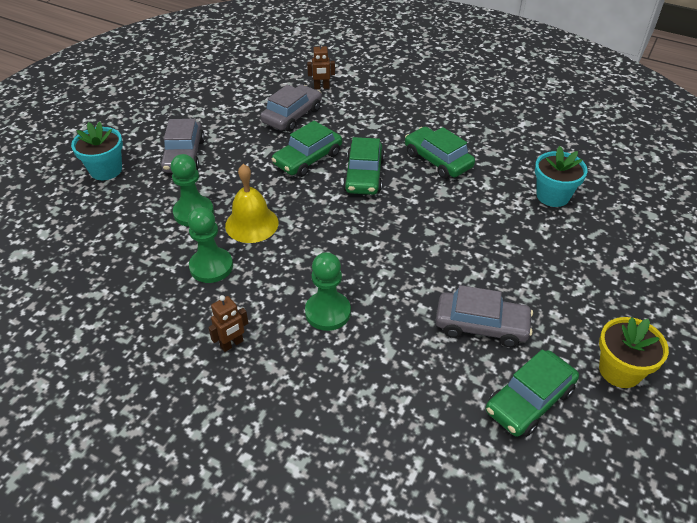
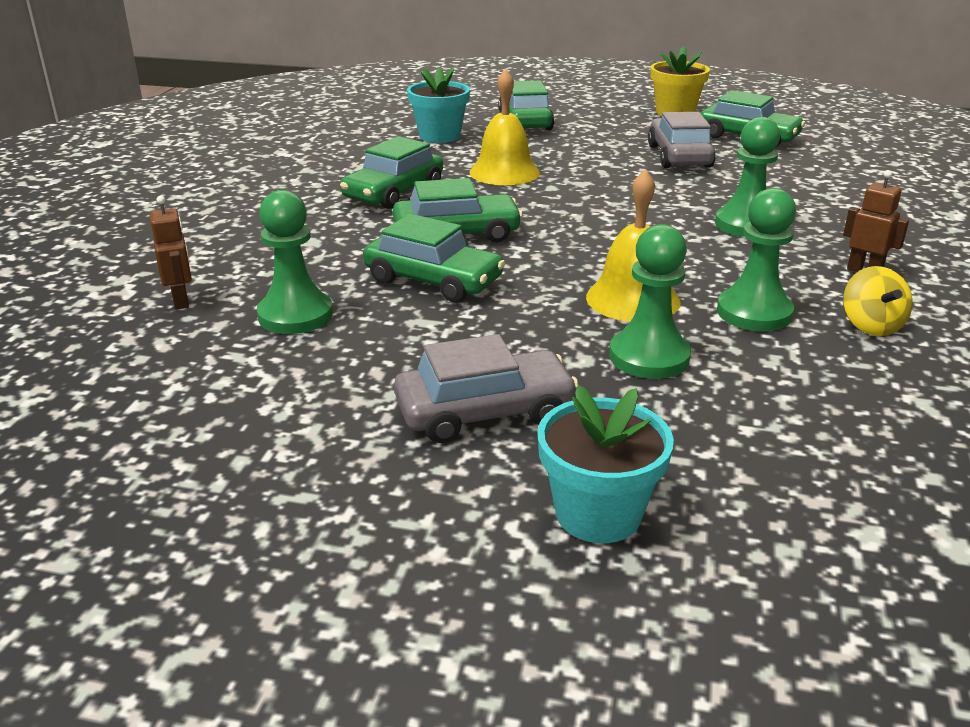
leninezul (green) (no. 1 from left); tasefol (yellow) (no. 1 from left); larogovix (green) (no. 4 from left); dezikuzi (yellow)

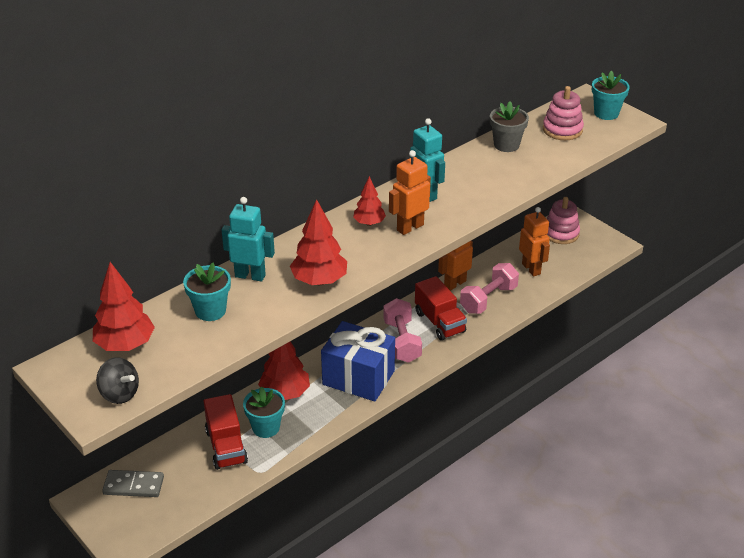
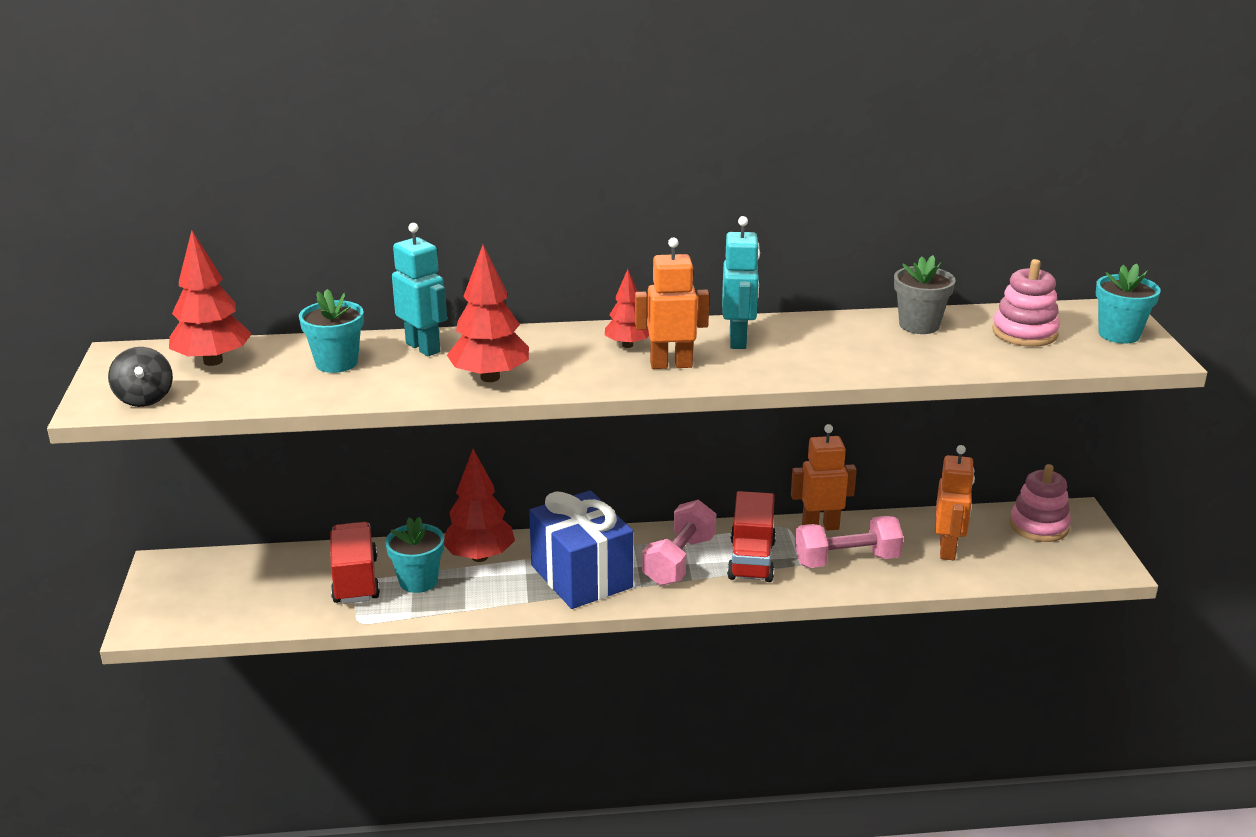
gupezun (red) (no. 1 from left); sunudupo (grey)

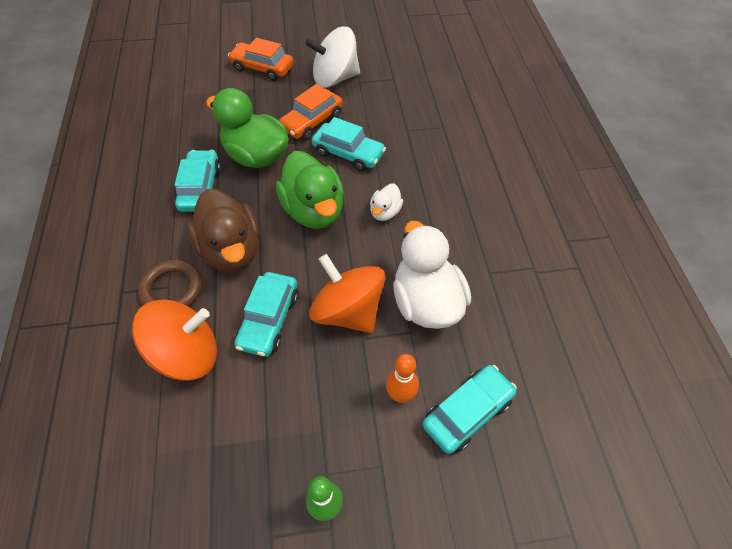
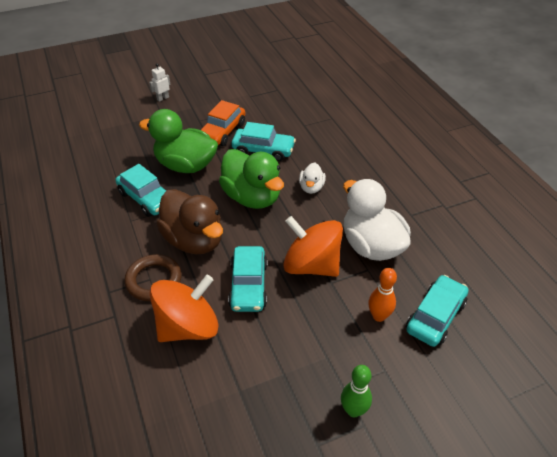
dezikuzi (white); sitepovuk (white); larogovix (turquoise) (no. 1 from left)

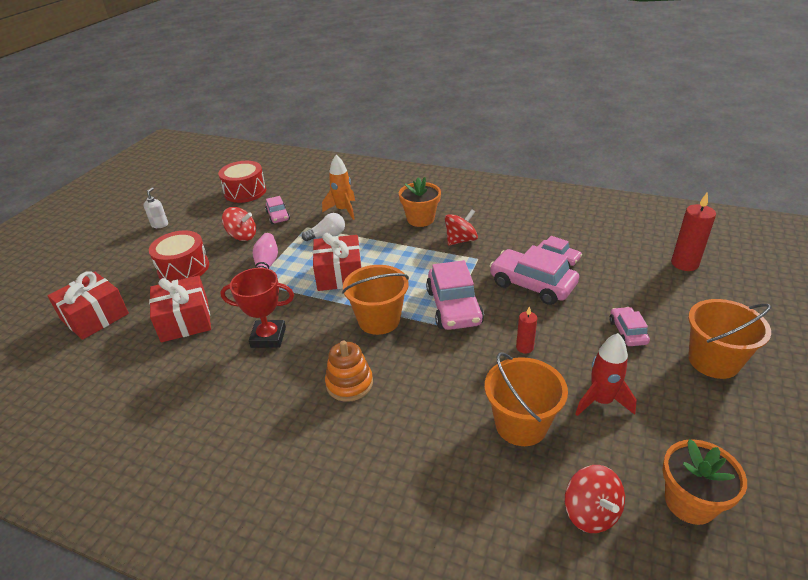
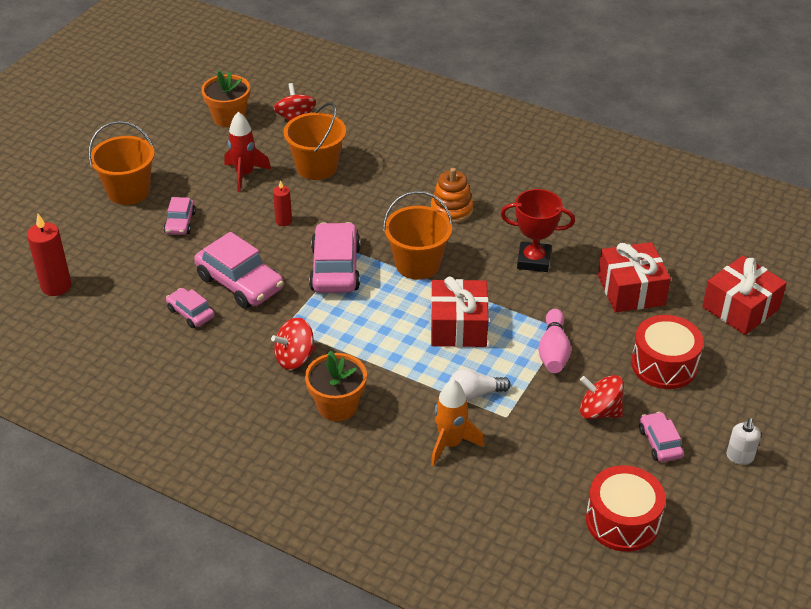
larogovix (pink) (no. 5 from left)

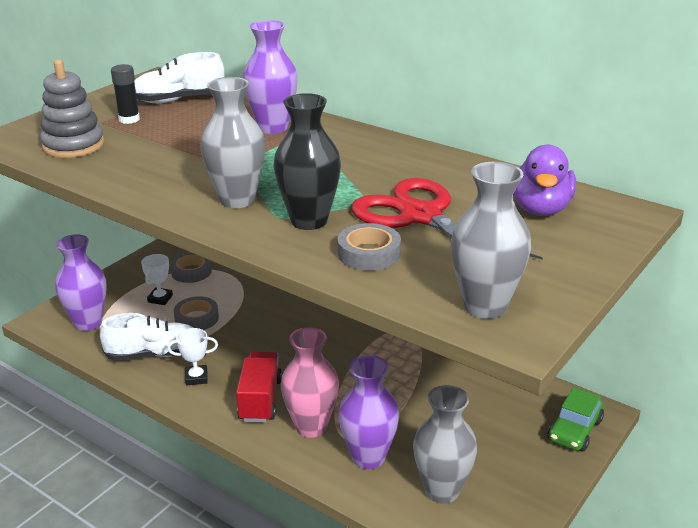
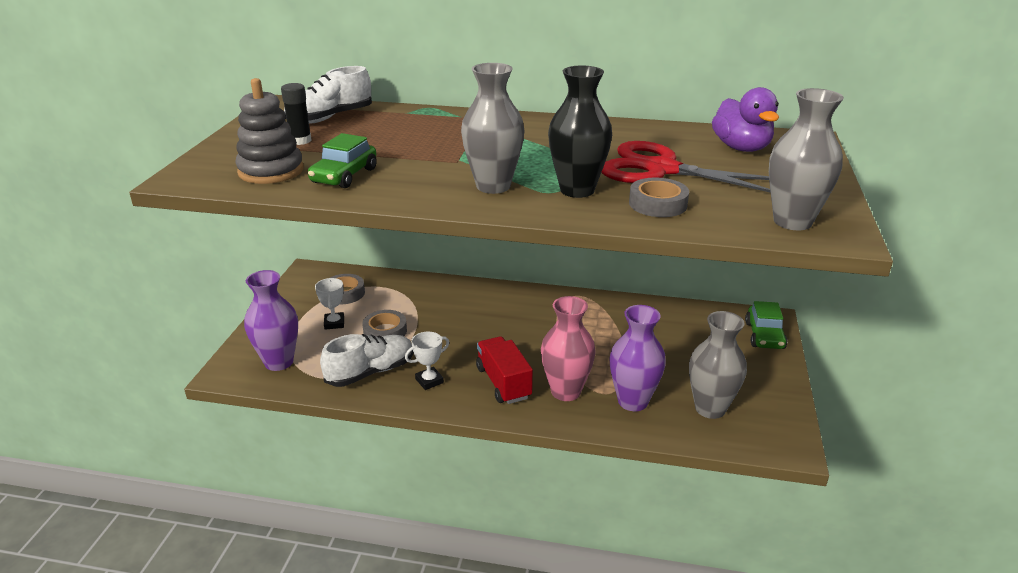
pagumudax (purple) (no. 2 from left in the first image); larogovix (green) (no. 1 from left)

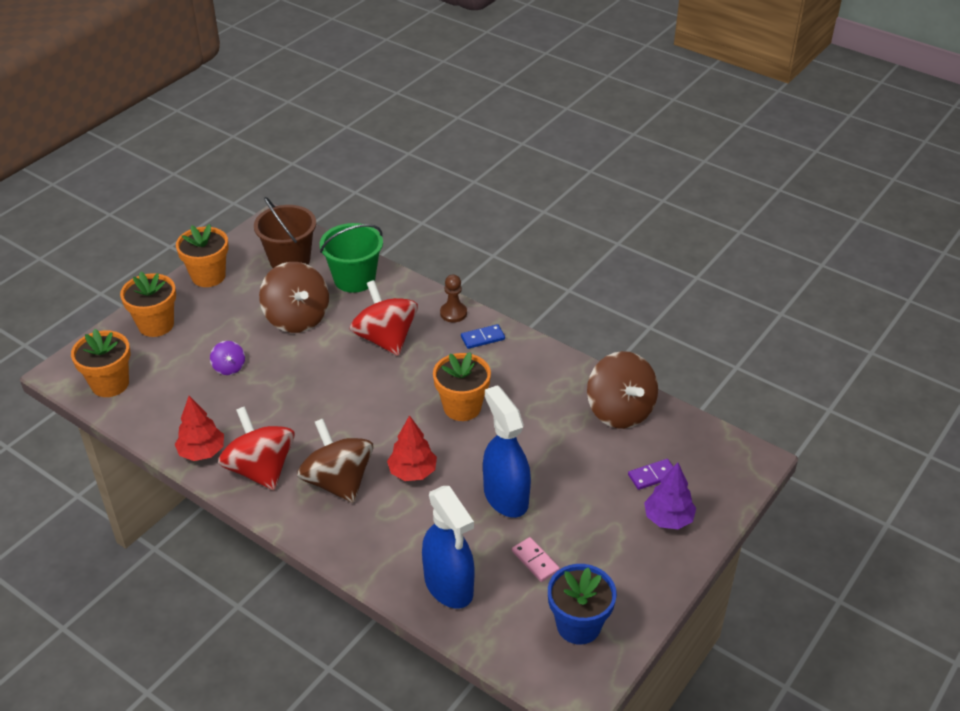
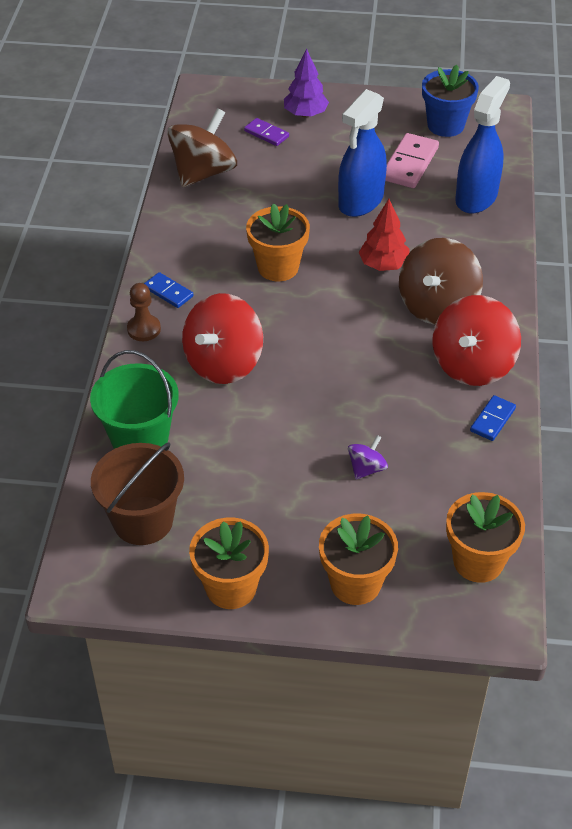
dezikuzi (brown) (no. 1 from left in the first image); sunudupo (blue) (no. 2 from left); sunudupo (pink)

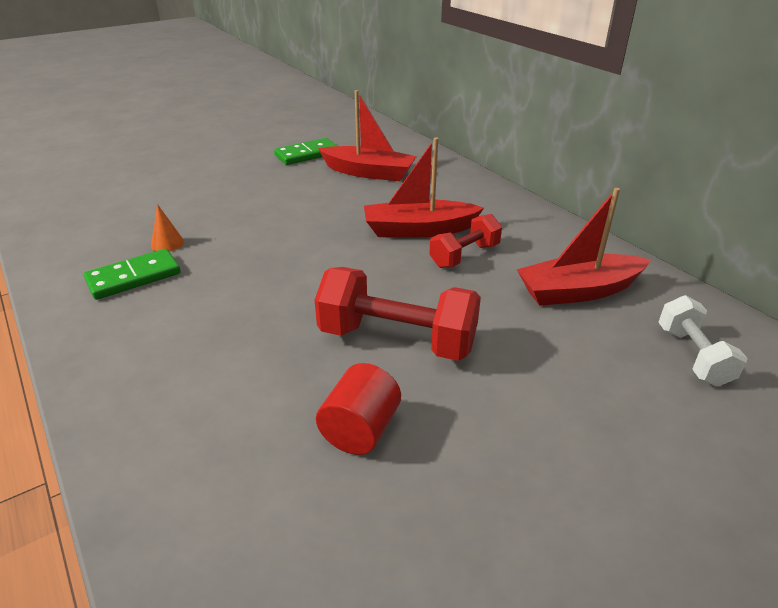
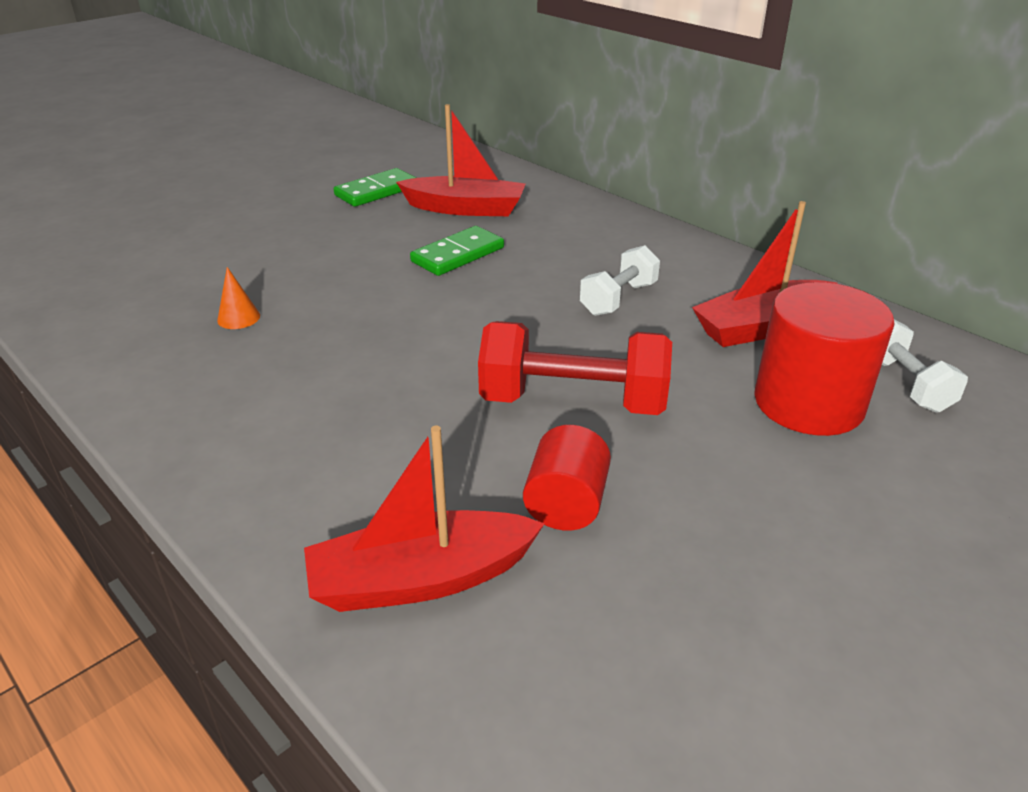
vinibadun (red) (no. 1 from left); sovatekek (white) (no. 1 from left); sunudupo (green) (no. 2 from left); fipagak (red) (no. 2 from left)

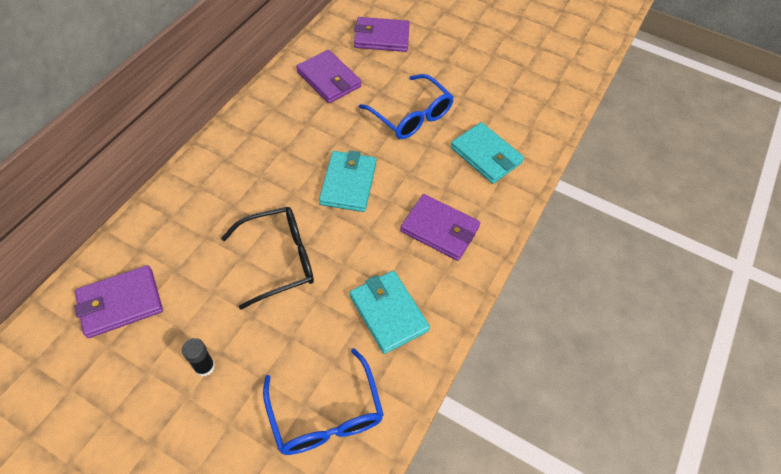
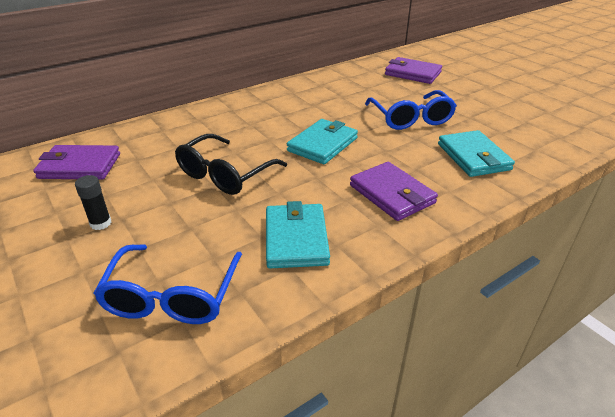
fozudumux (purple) (no. 2 from left in the first image); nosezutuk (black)

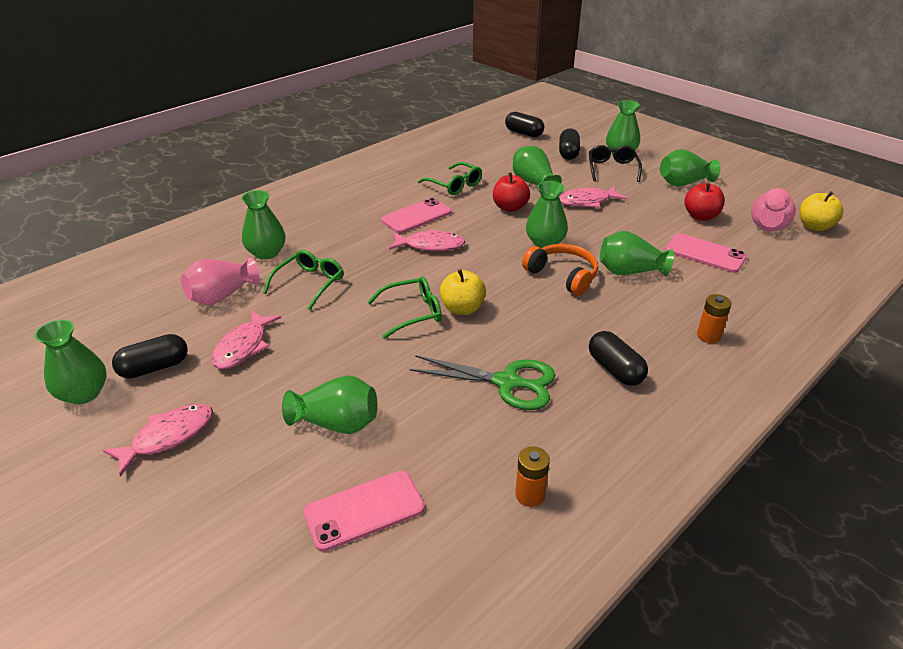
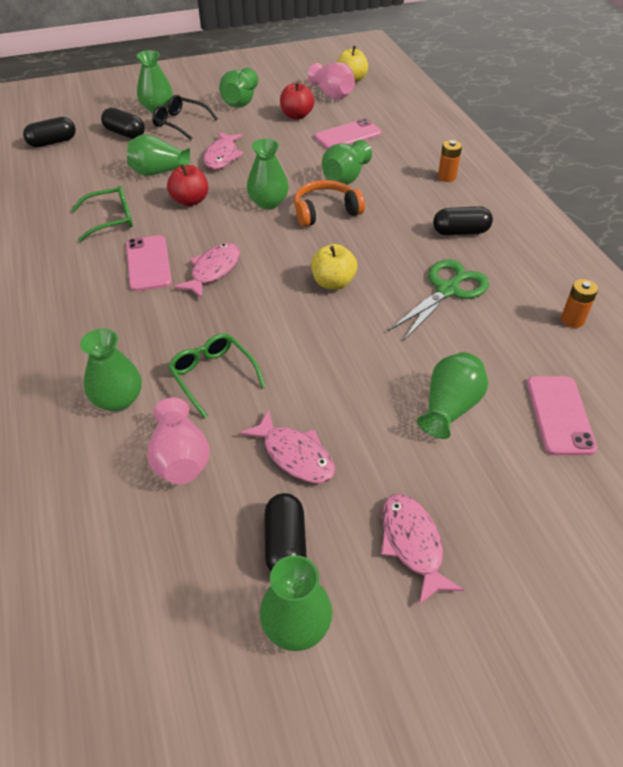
nosezutuk (green) (no. 2 from left in the first image)

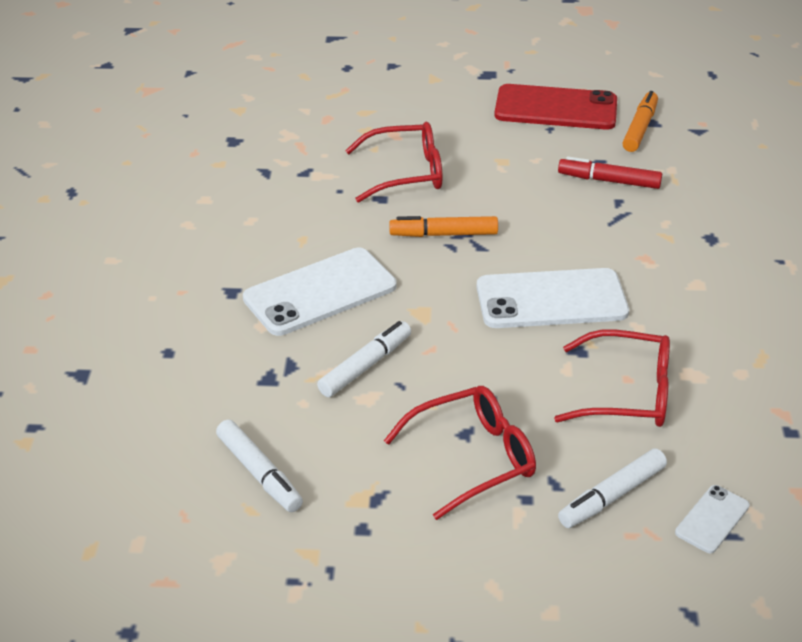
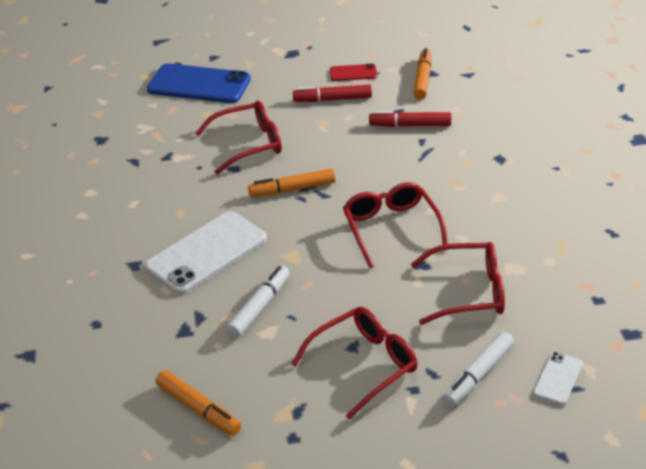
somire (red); nosezutuk (red) (no. 3 from left); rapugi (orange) (no. 1 from left); somire (blue); rapugi (red) (no. 1 from left)

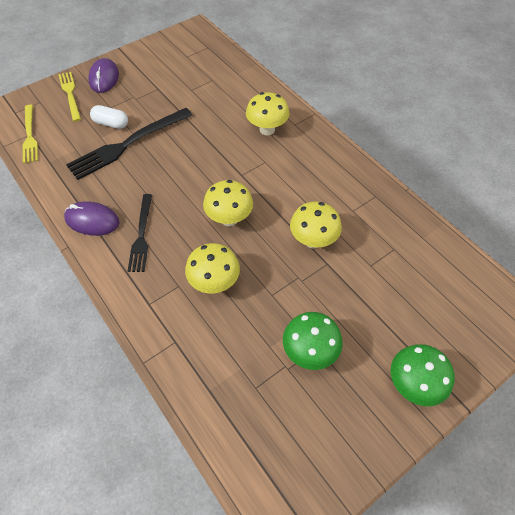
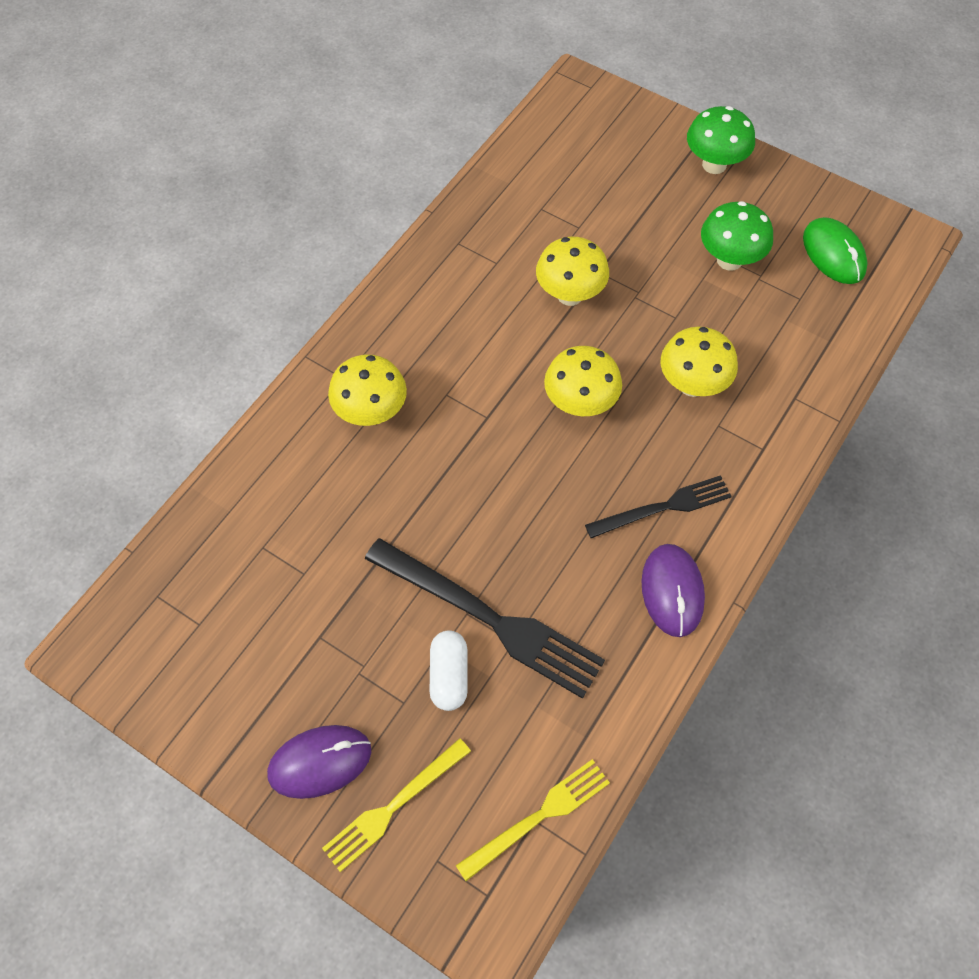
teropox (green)

